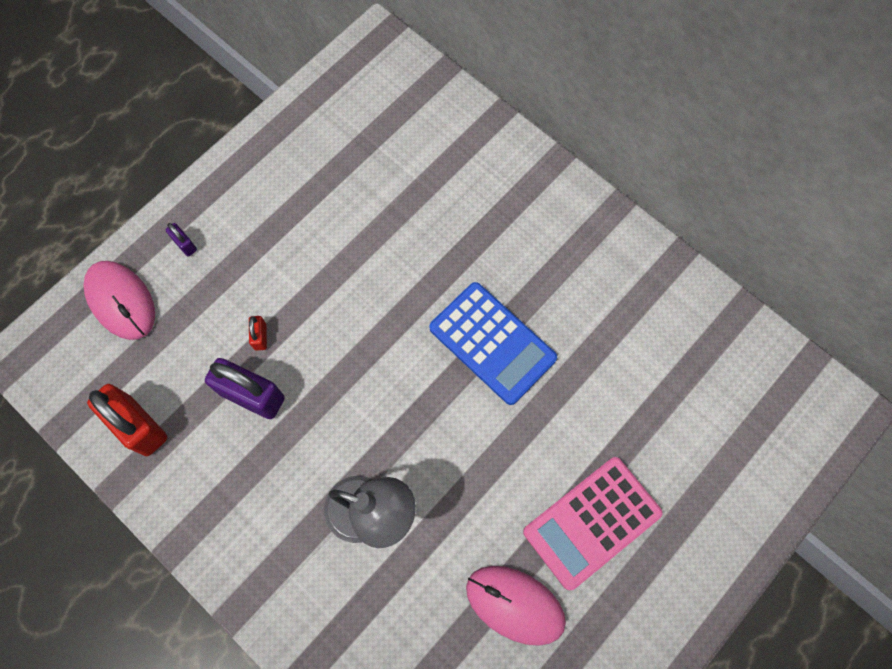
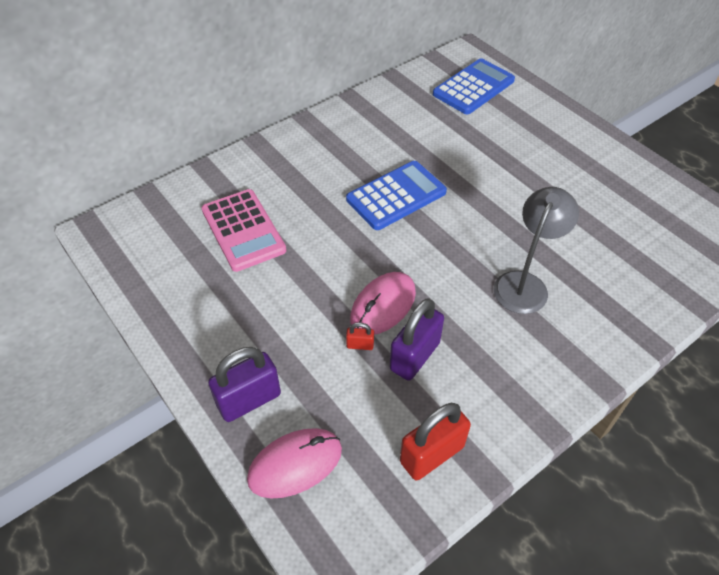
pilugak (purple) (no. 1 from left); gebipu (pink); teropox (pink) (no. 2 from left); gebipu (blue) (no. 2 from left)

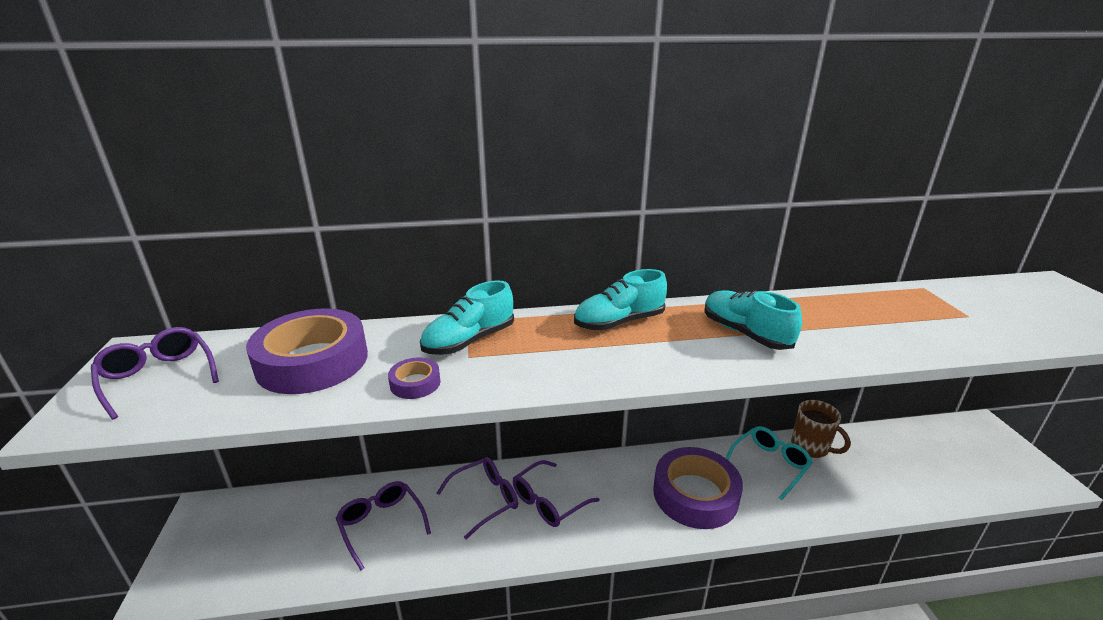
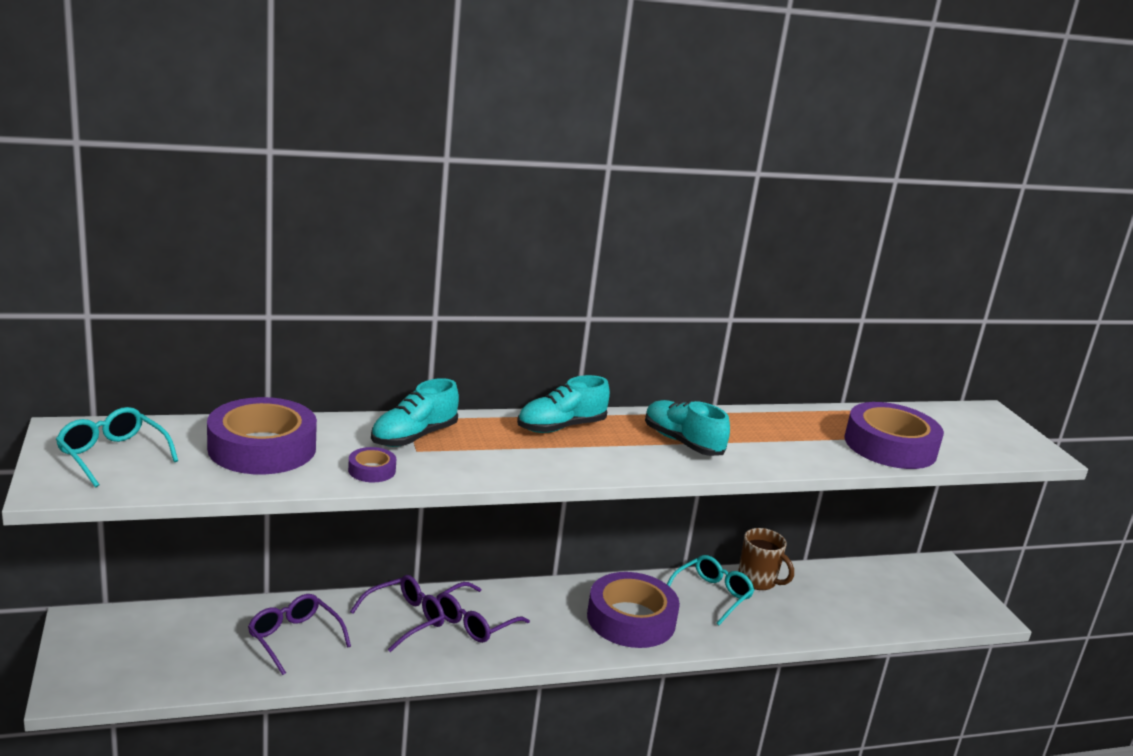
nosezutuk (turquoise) (no. 1 from left); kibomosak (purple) (no. 4 from left)

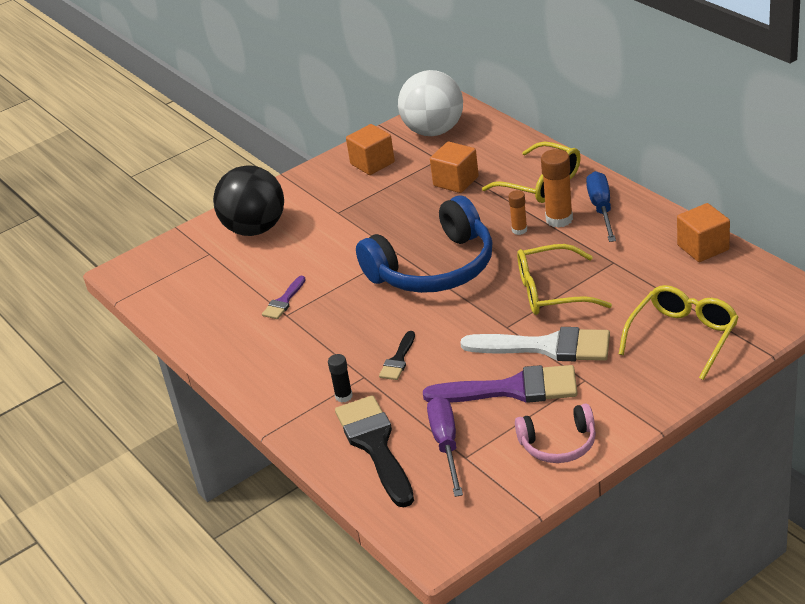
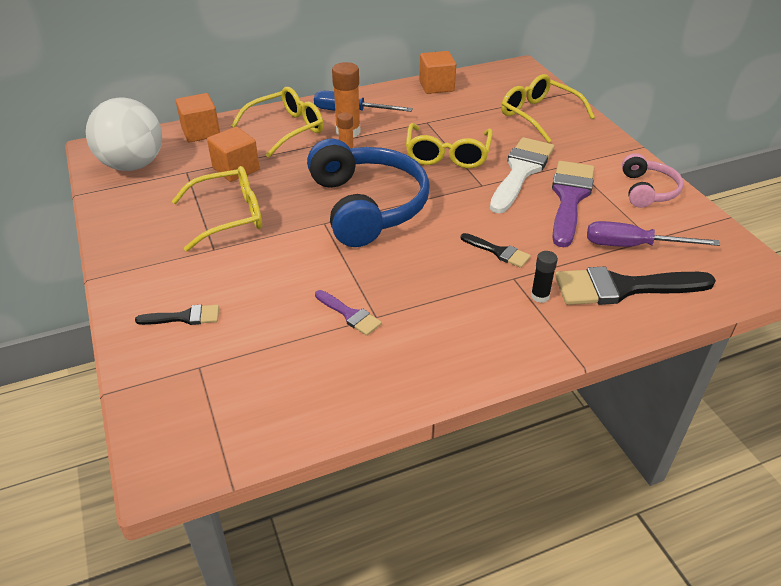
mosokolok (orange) (no. 1 from left); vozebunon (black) (no. 1 from left); nosezutuk (yellow) (no. 1 from left)

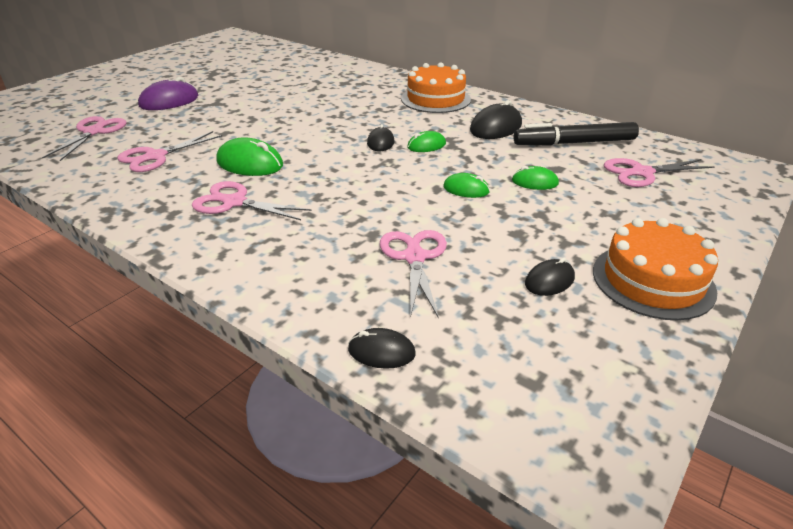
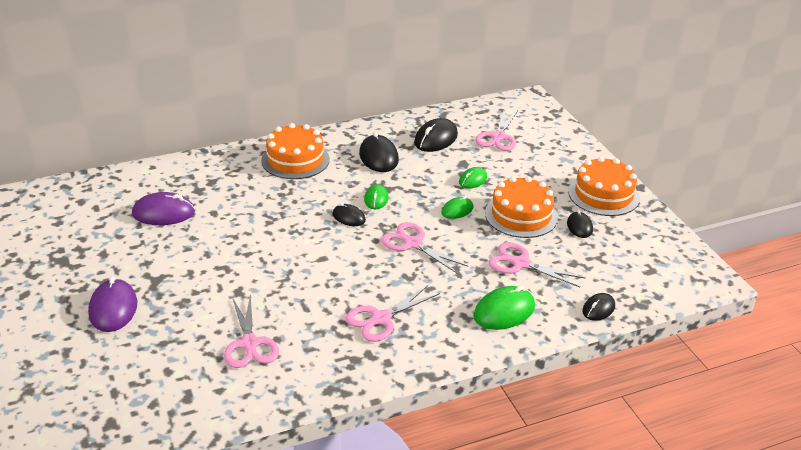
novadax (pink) (no. 3 from left); teropox (black) (no. 3 from left); teropox (green) (no. 4 from left); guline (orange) (no. 2 from left); teropox (purple) (no. 2 from left)

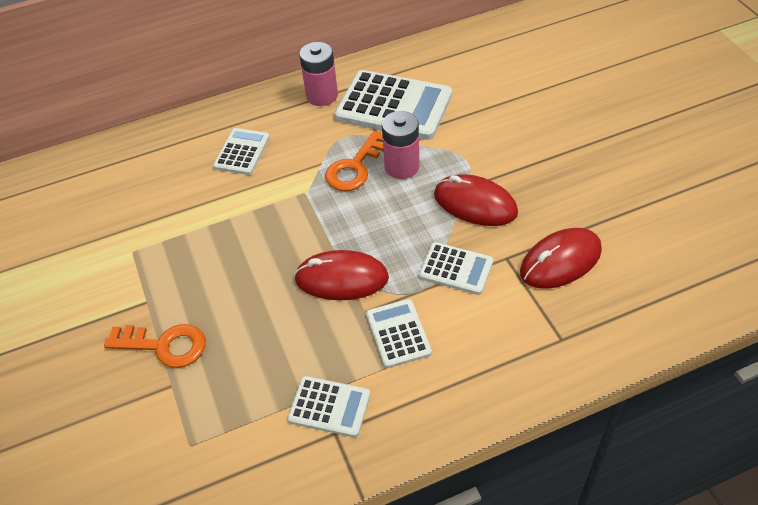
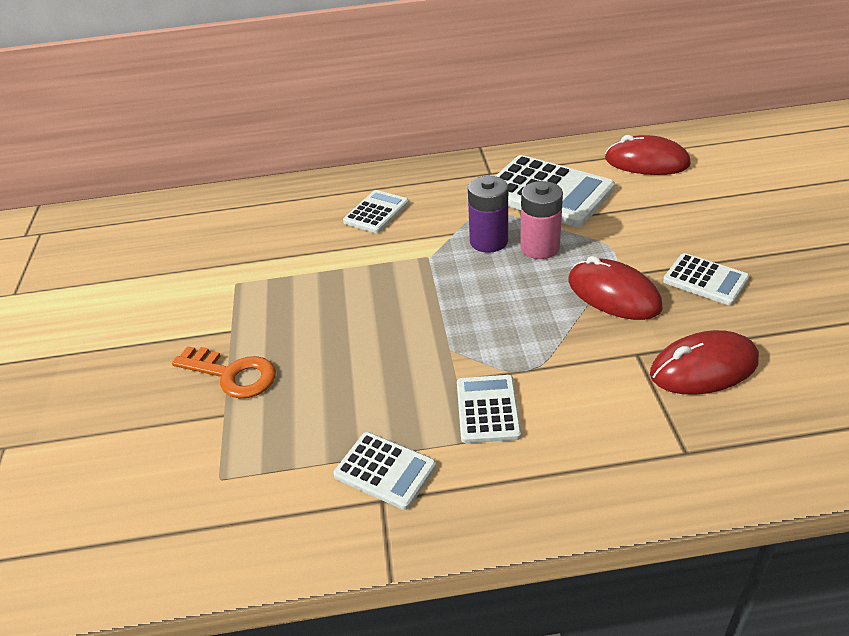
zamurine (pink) (no. 1 from left in the first image); zamurine (purple); gebipu (white) (no. 5 from left); teropox (red) (no. 2 from left)

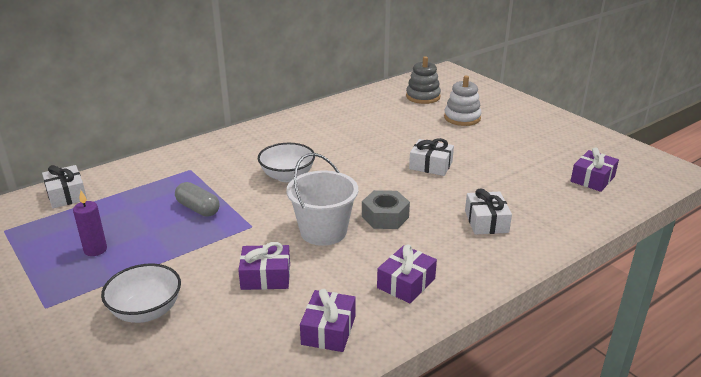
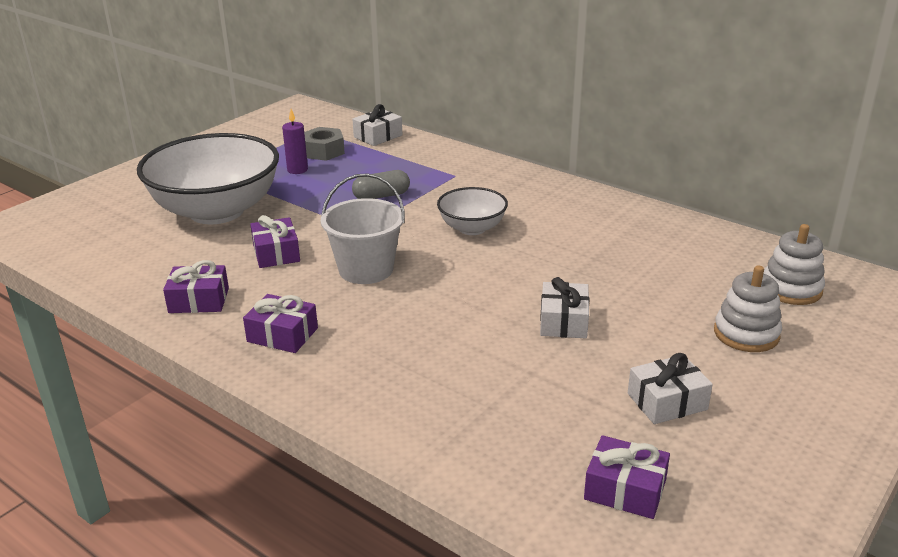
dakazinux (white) (no. 2 from left); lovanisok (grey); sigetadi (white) (no. 3 from left); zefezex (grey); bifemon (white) (no. 1 from left)

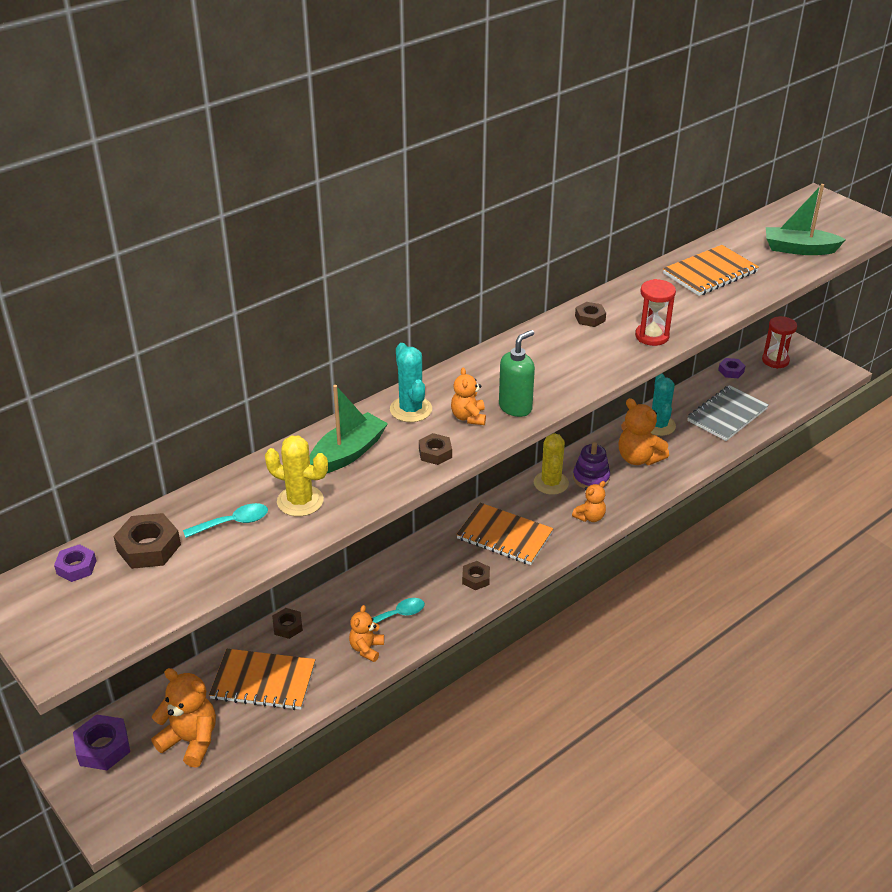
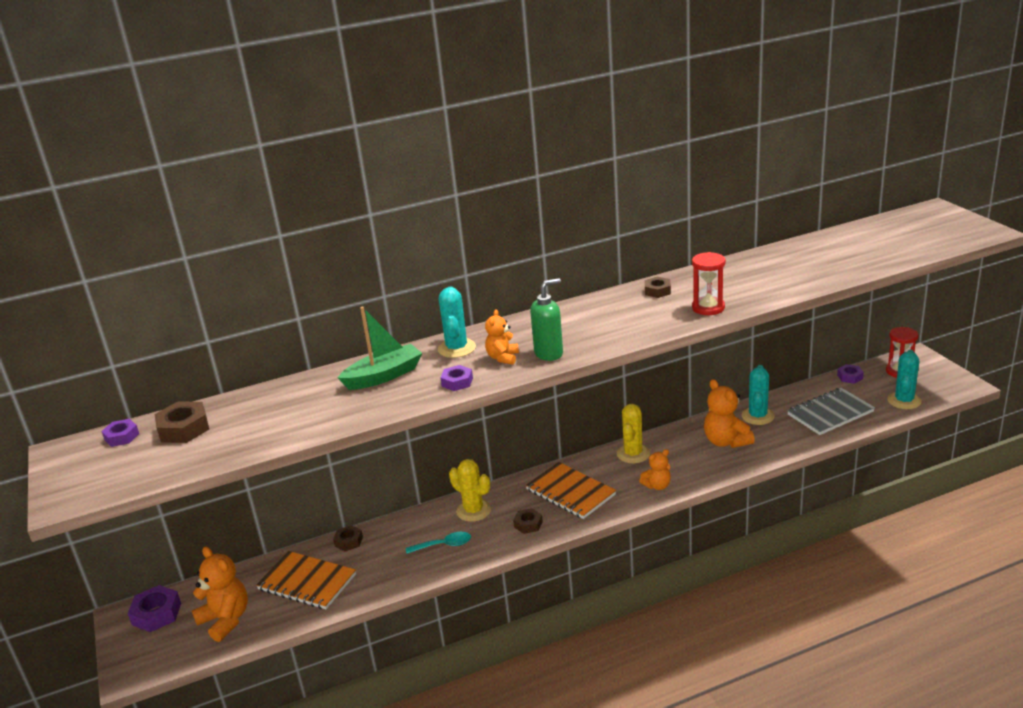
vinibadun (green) (no. 2 from left in the first image); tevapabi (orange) (no. 3 from left in the first image); zefezex (purple) (no. 3 from left); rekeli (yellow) (no. 1 from left); dakazinux (purple); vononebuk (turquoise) (no. 1 from left in the first image); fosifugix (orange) (no. 2 from left in the first image); rekeli (turquoise) (no. 3 from left)

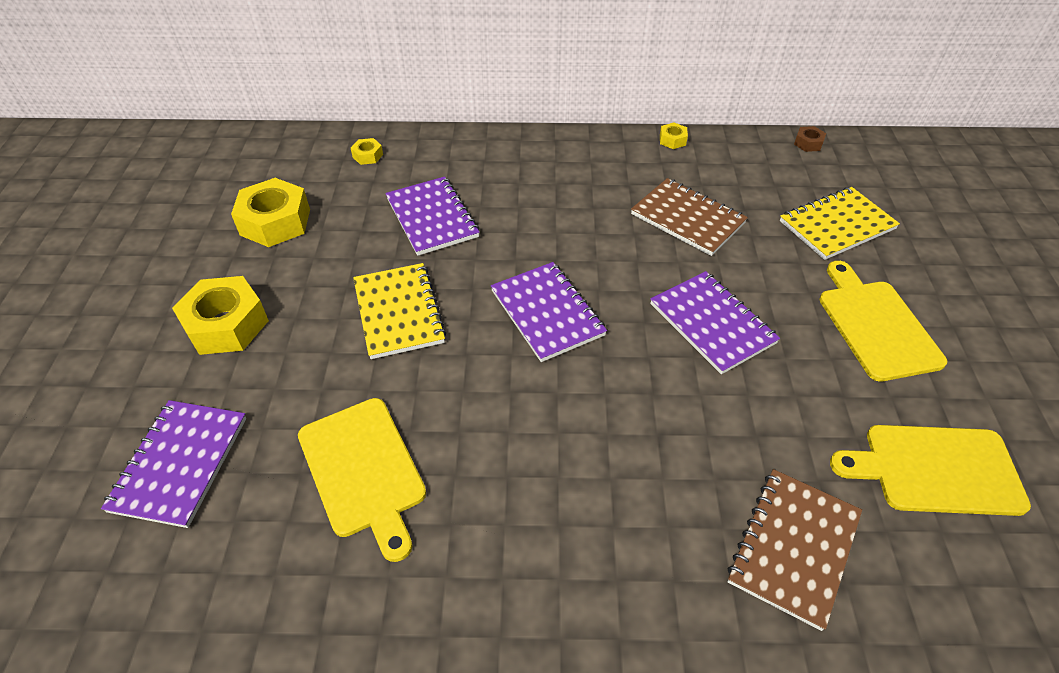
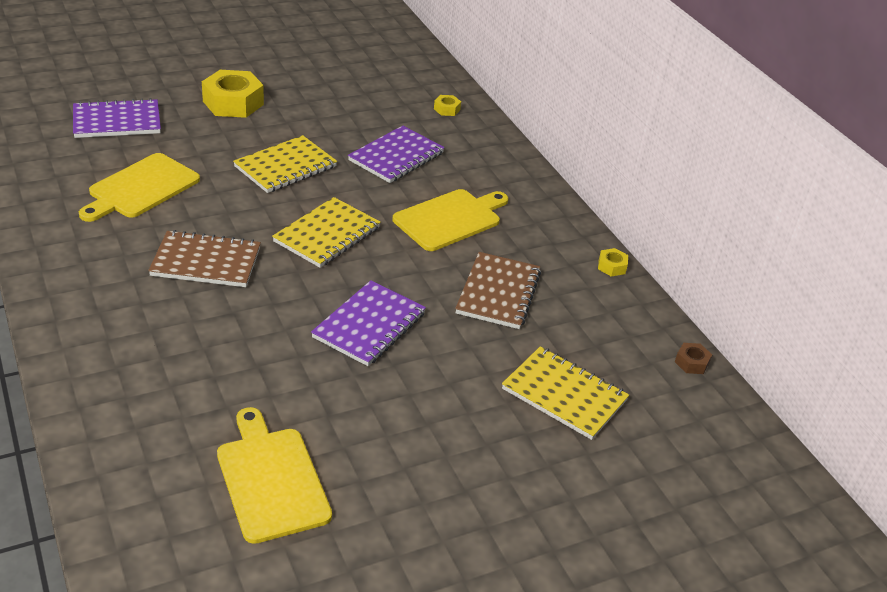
zefezex (yellow) (no. 2 from left in the first image); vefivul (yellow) (no. 3 from left); tevapabi (yellow) (no. 2 from left); tevapabi (brown) (no. 1 from left)

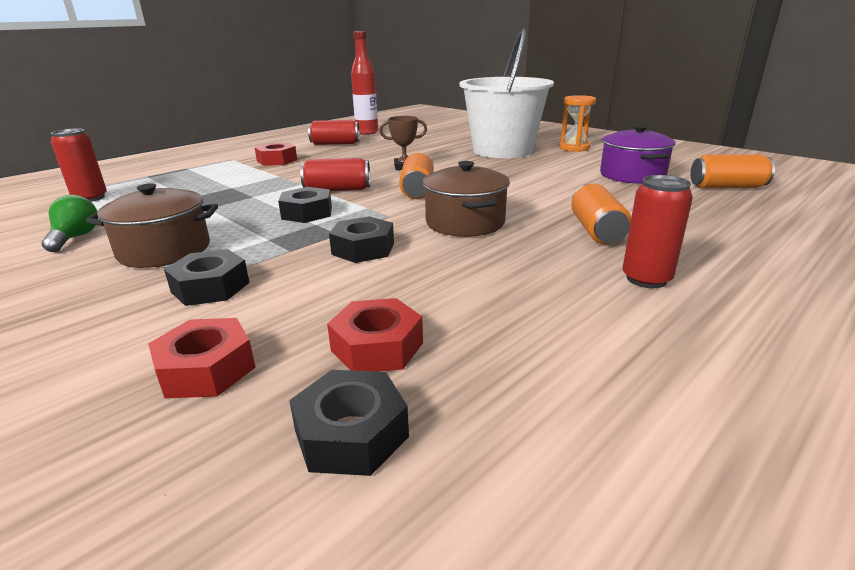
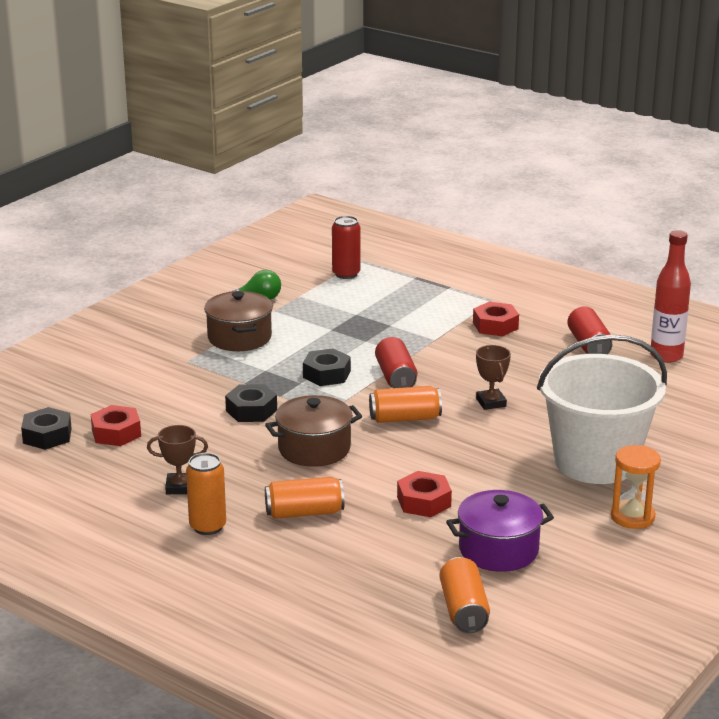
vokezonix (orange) (no. 1 from left); zefezex (black) (no. 1 from left in the first image); zefezex (red) (no. 2 from left); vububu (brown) (no. 1 from left)

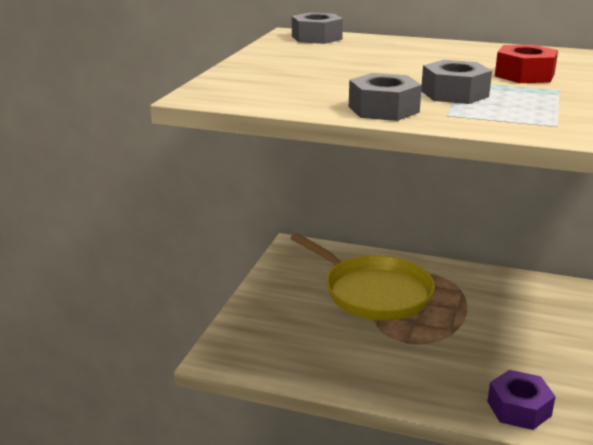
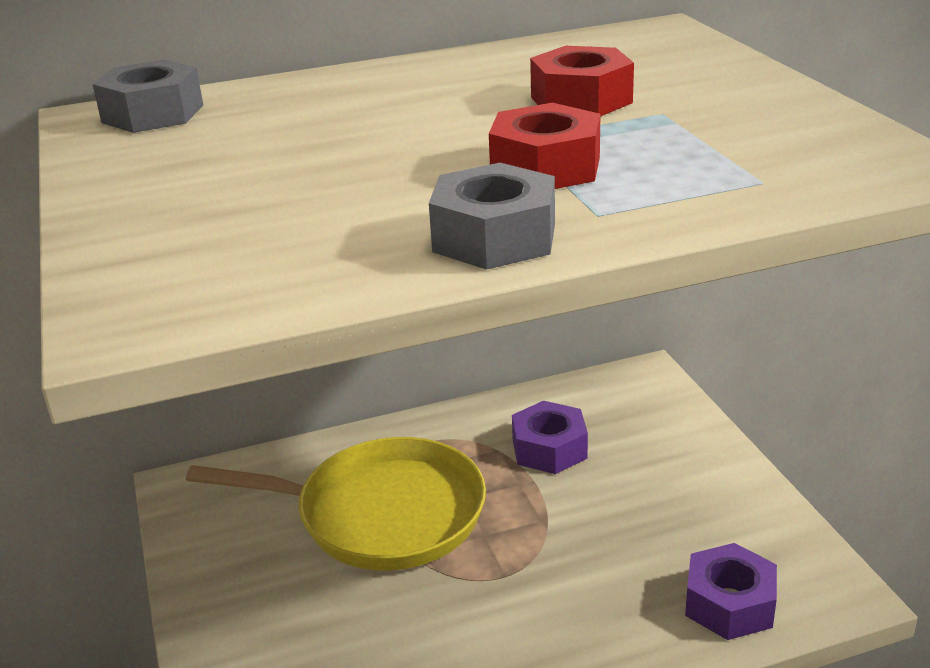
zefezex (red) (no. 1 from left); zefezex (purple) (no. 1 from left)

